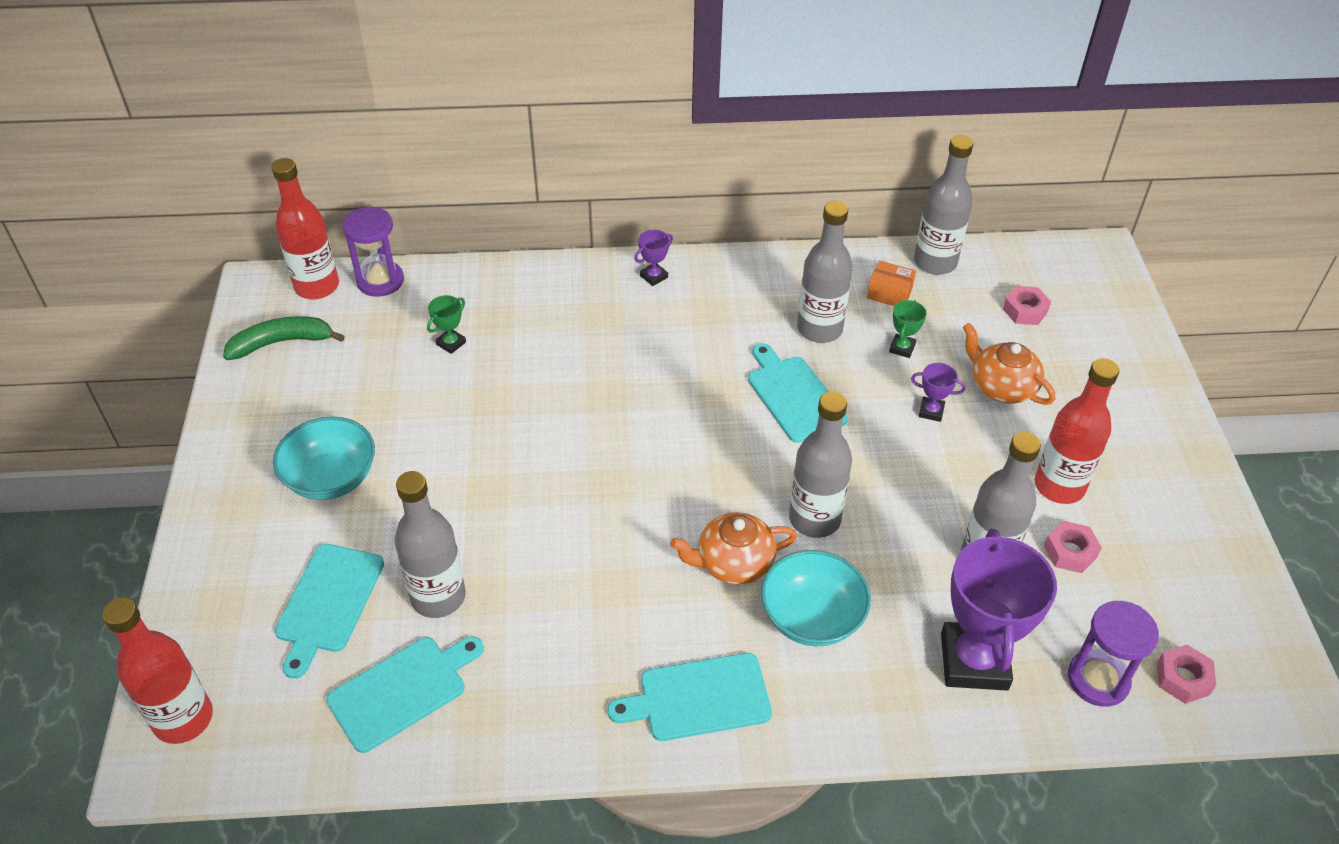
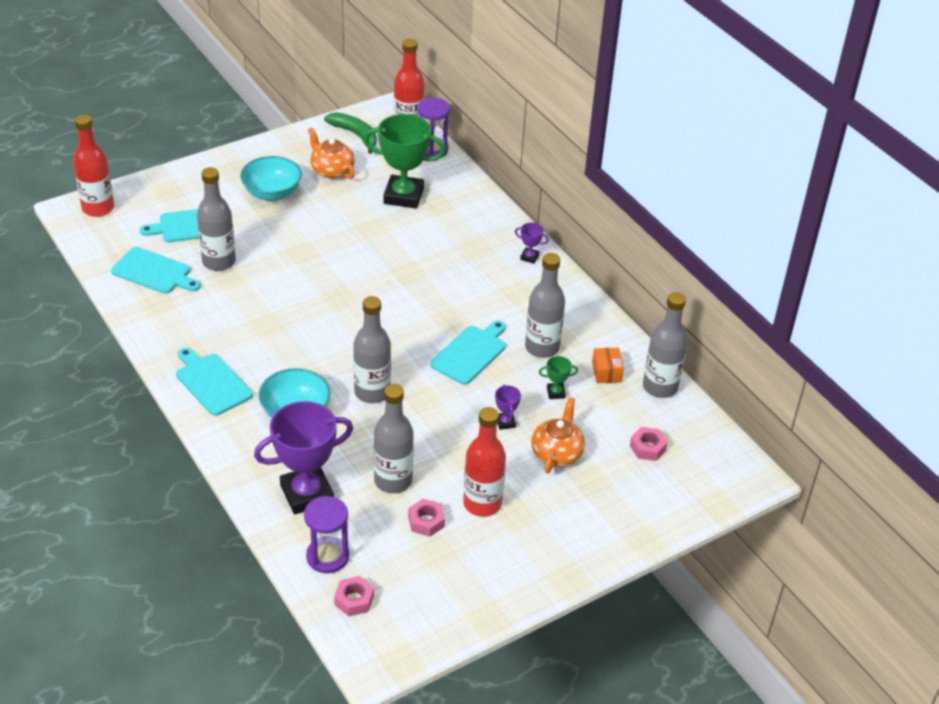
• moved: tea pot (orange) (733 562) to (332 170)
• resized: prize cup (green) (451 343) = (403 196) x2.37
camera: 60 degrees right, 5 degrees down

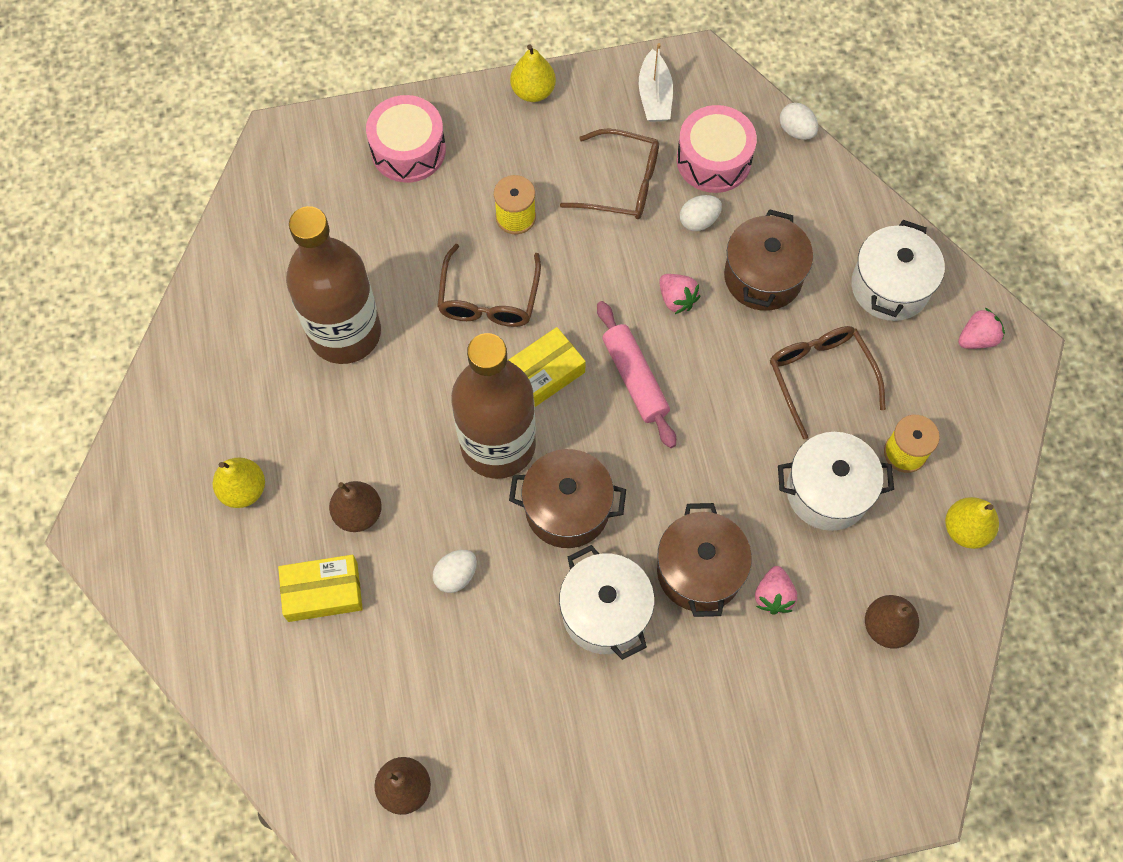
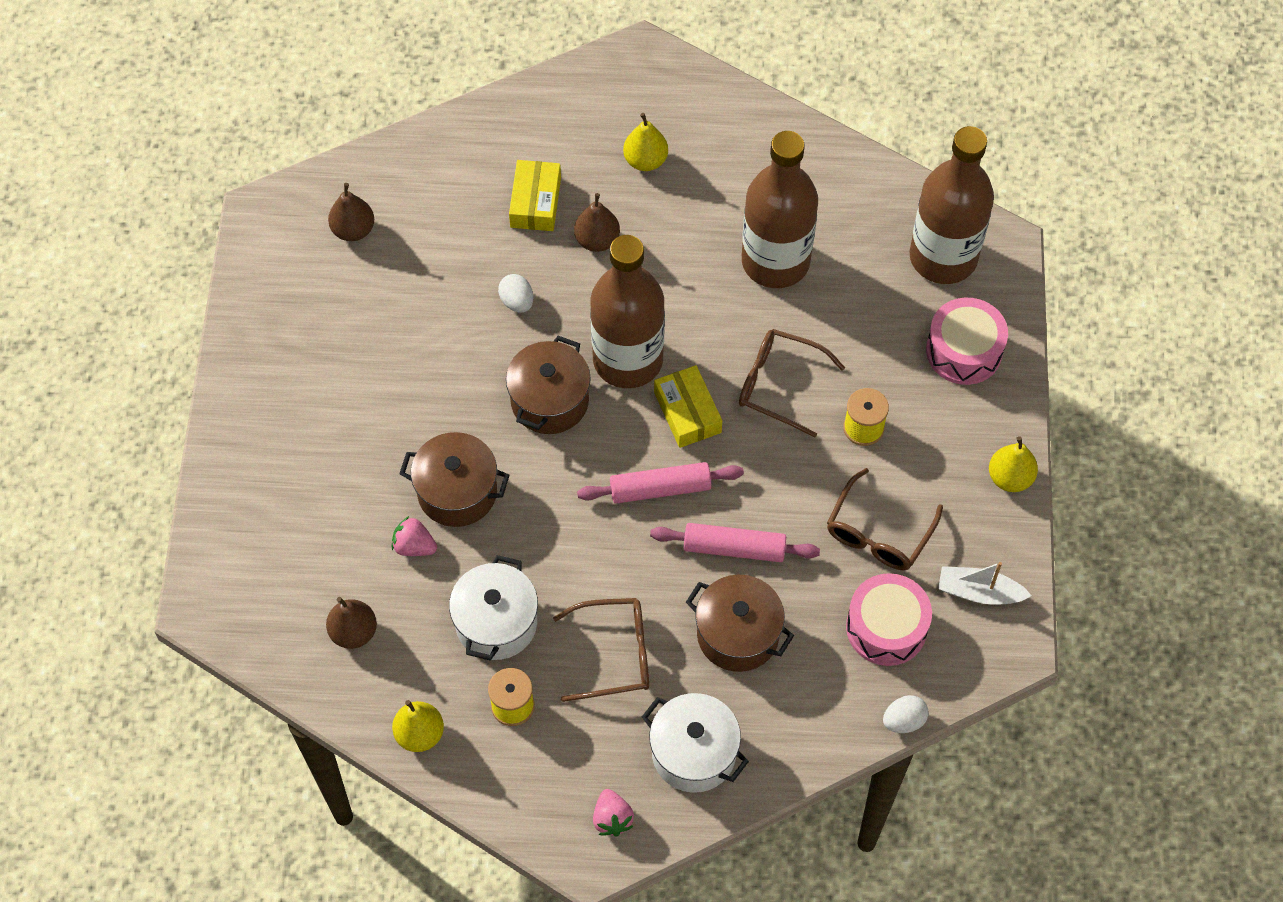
• replaced: strawberry (rose-pink) (677 299) to dough roller (rose-pink) (734 548)
• added: flask (brown) (943 257)
• removed: cooking pot (pure white) (605 612)
• removed: toy egg (pure white) (699 221)
camera: 105 degrees right, 5 degrees down

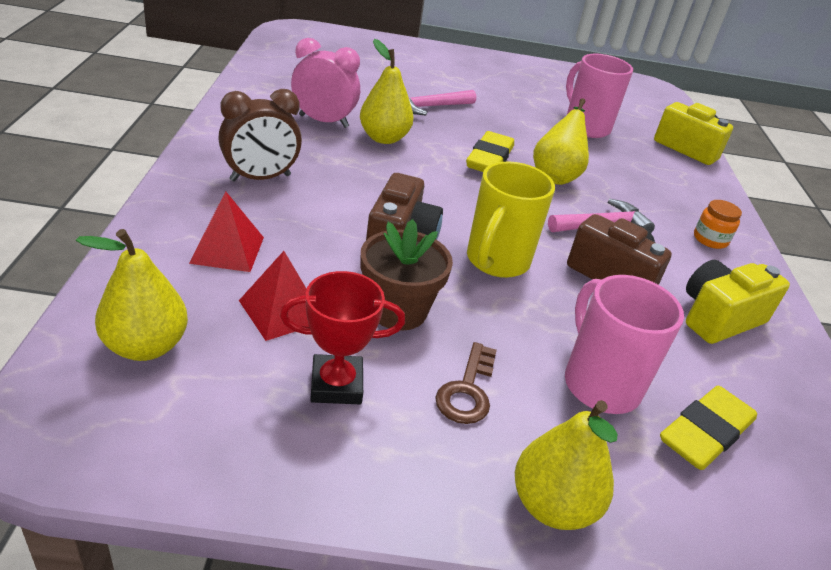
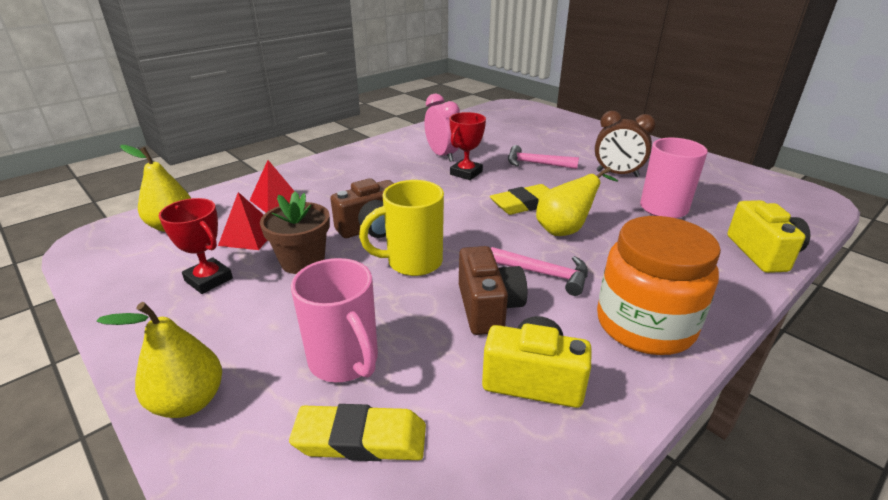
• turned: tea mug (rose-pink) (599 383) = (345 361) 120 degrees clockwise
• replaced: toy pear (bright yellow) (384 138) to prize cup (red) (466 173)
• moved: alarm clock (brown) (260 178) to (617 174)
• resized: preserve jar (orange) (710 239) = (645 325) x2.47
• removed: latchkey (brown) (467 390)
camera: 50 degrees right, 5 degrees down

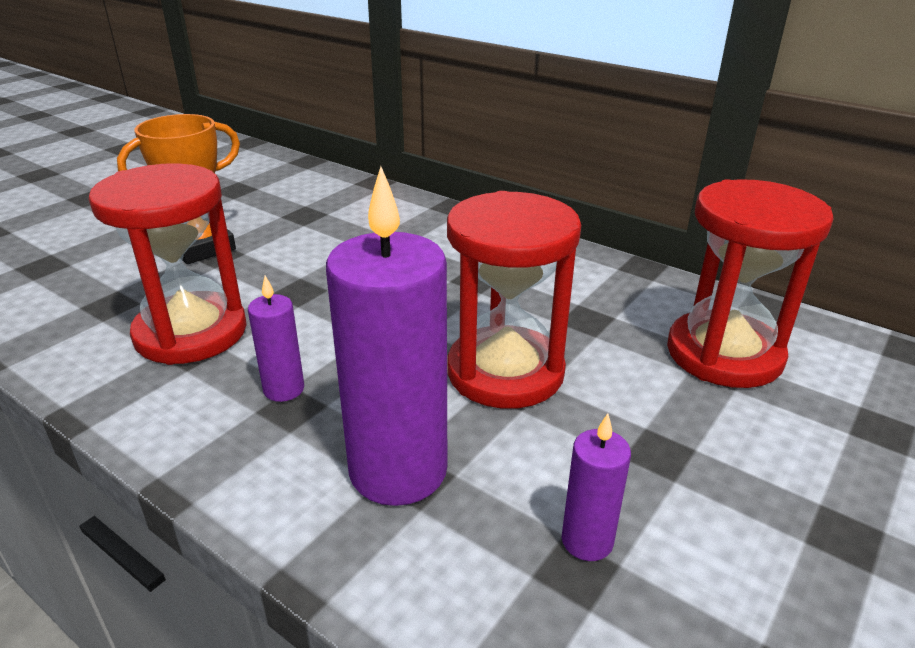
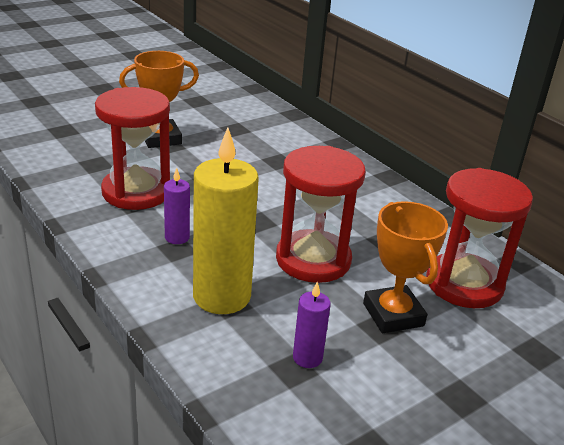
• recoloured: wax candle (royal purple) (398 470) to wax candle (bright yellow) (221 296)
• added: prize cup (orange) (393 314)
camera: 15 degrees right, 0 degrees up

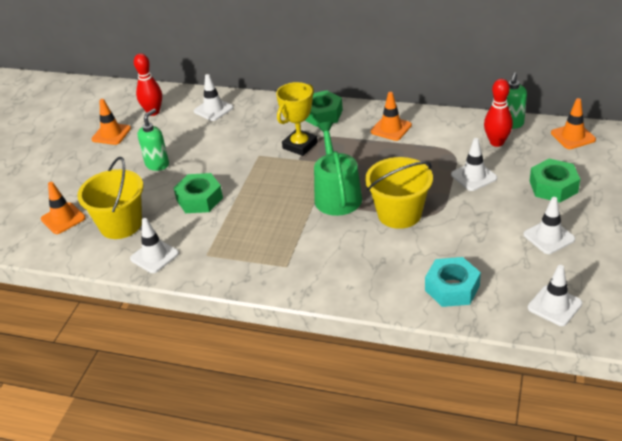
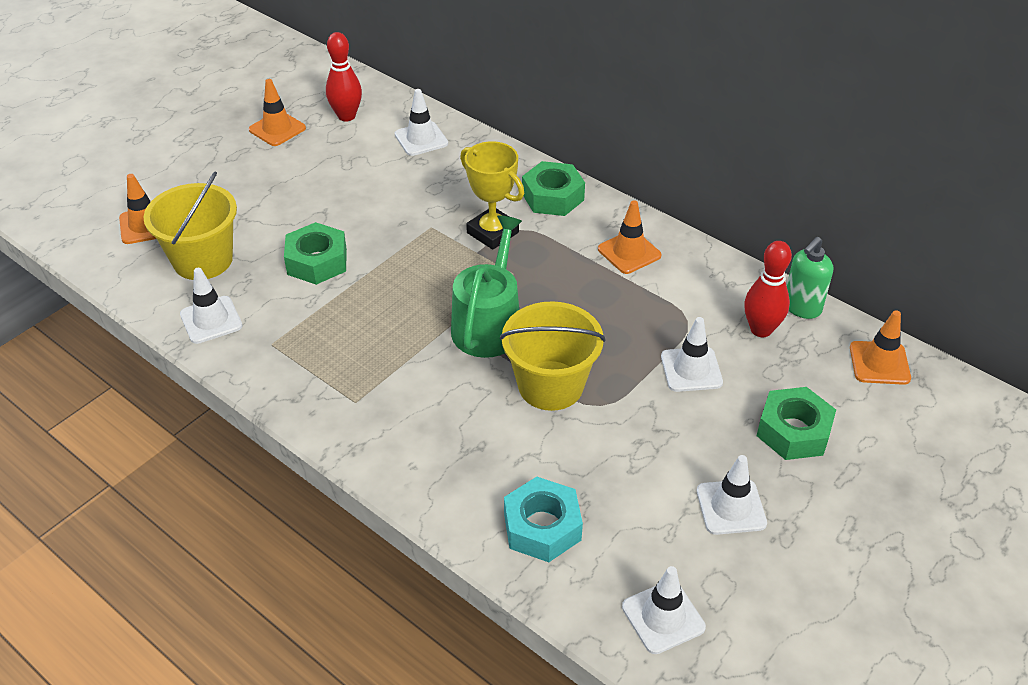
• turned: prize cup (bright yellow) (300 145) = (492 232) 75 degrees clockwise
• removed: soap pump (green) (157 164)
camera: 20 degrees right, 5 degrees up

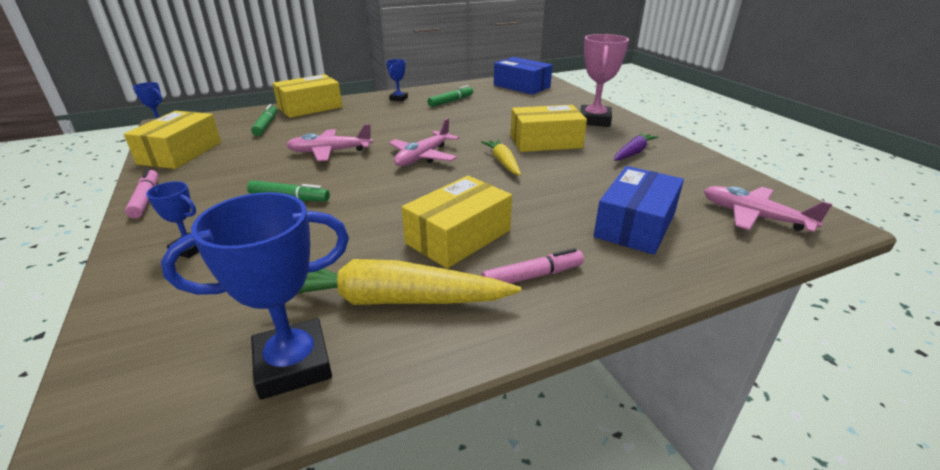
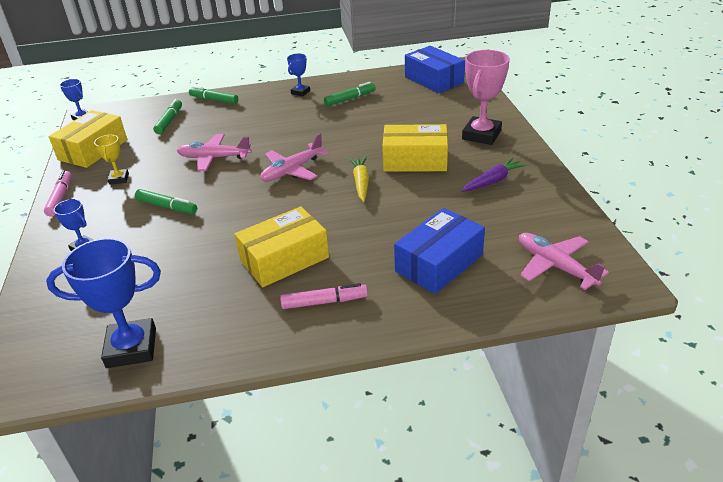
• added: prize cup (bright yellow) (119 179)
• replaced: box (bright yellow) (310 107) to marker pen (green) (214 100)
• removed: carrot (bright yellow) (389 300)
camera: 15 degrees right, 5 degrees up

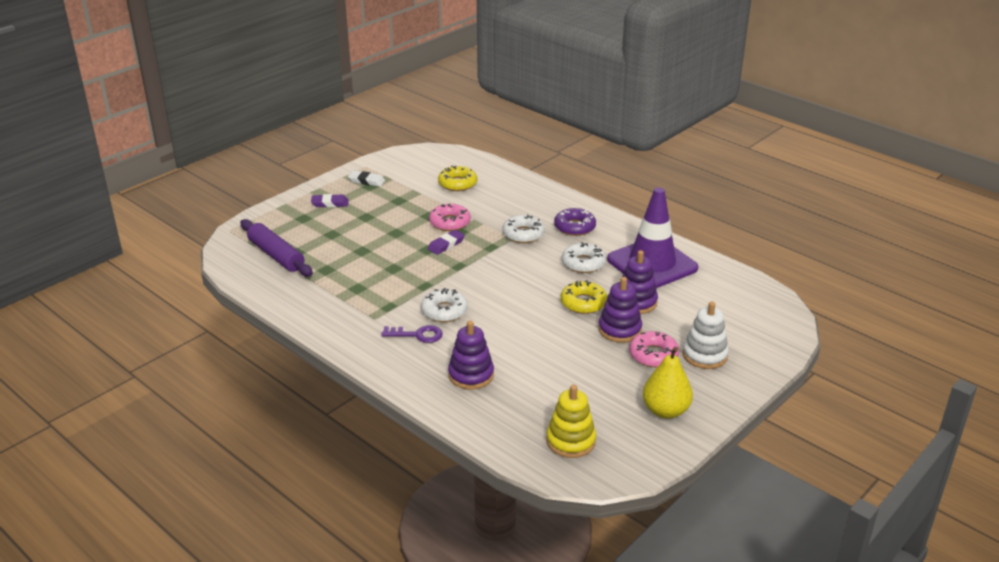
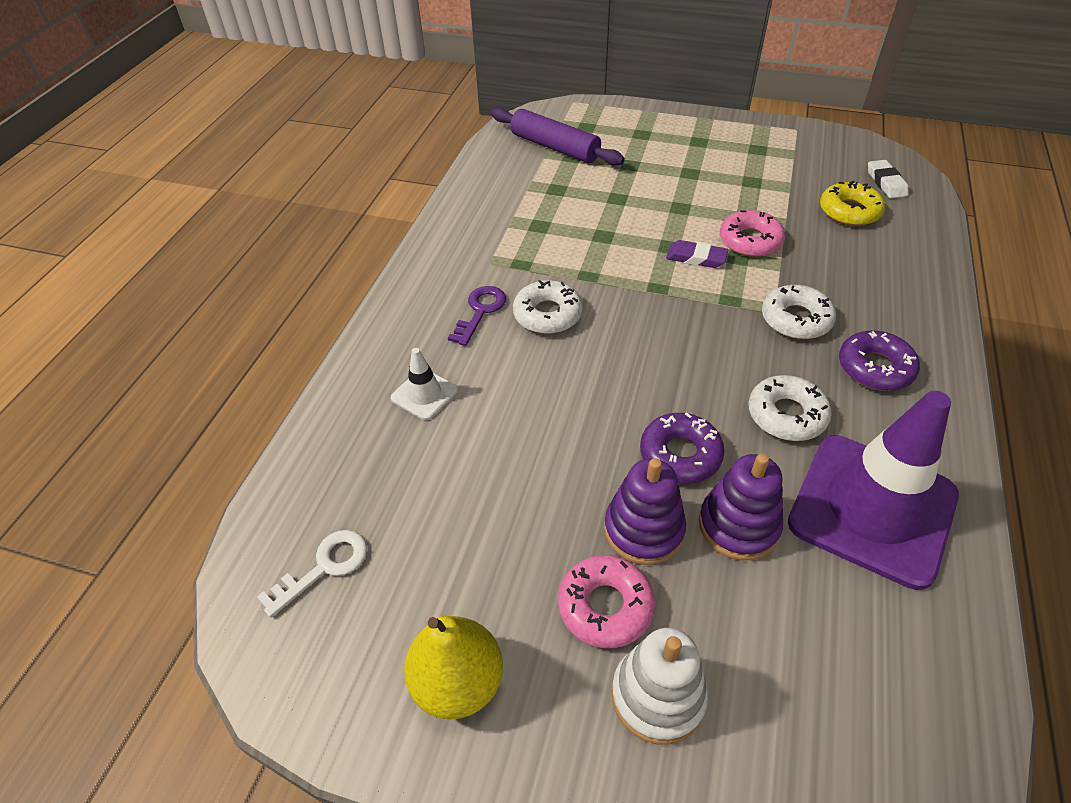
• replaced: stacking rings (bright yellow) (571 441) to latchkey (pure white) (324 567)
• replaced: stacking rings (royal purple) (471 375) to road cone (pure white) (424 394)
• turned: latchkey (royal purple) (417 335) = (480 311) 135 degrees counterclockwise
• turned: dough roller (royal purple) (276 255) = (555 147) 75 degrees counterclockwise
• recoloured: glazed donut (bright yellow) (583 303) to glazed donut (royal purple) (680 454)
• moved: eraser (pure white) (366 181) to (886 182)
• removed: eraser (royal purple) (330 203)
camera: 65 degrees right, 15 degrees up

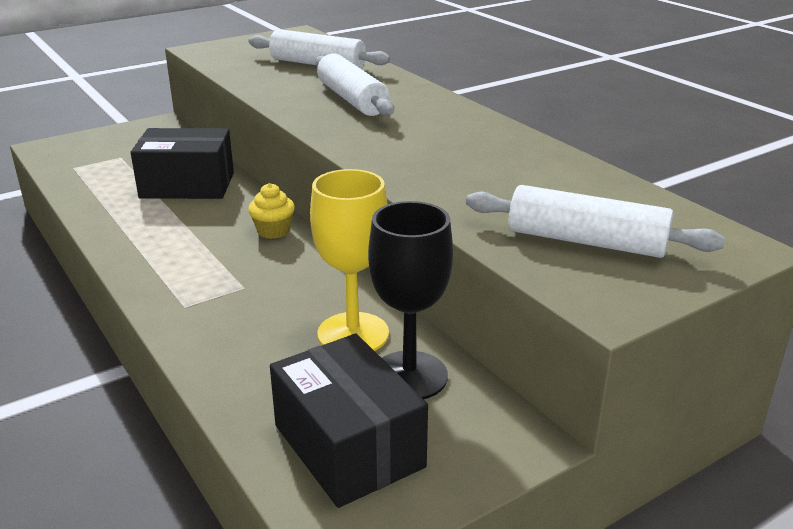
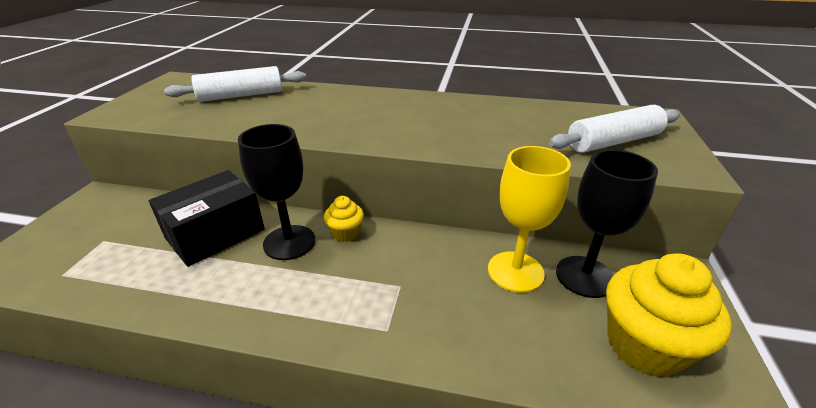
• added: wine glass (black) (289 242)
• replaced: box (black) (348 446) to muffin (bright yellow) (644 345)
• removed: dough roller (pure white) (352 99)
camera: 45 degrees left, 5 degrees up

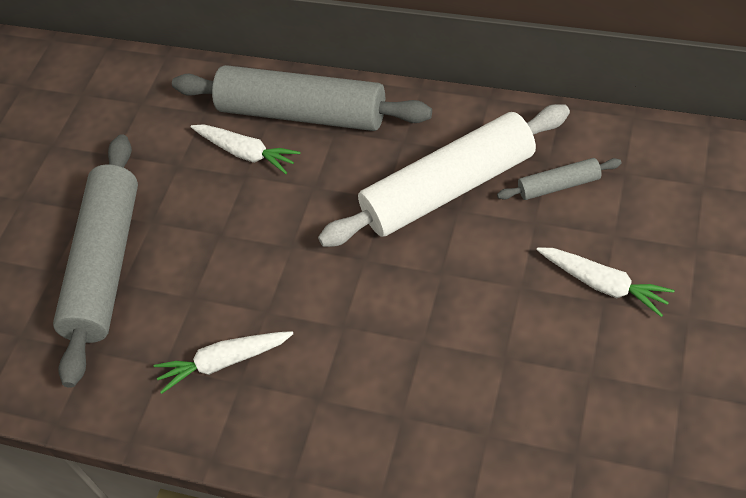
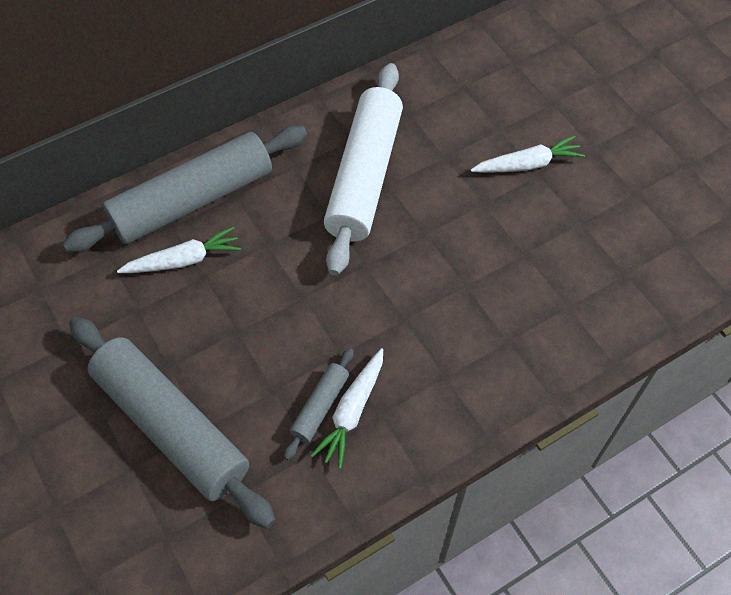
• moved: dough roller (ash-grey) (559 185) to (320 407)
camera: 55 degrees left, 5 degrees up

